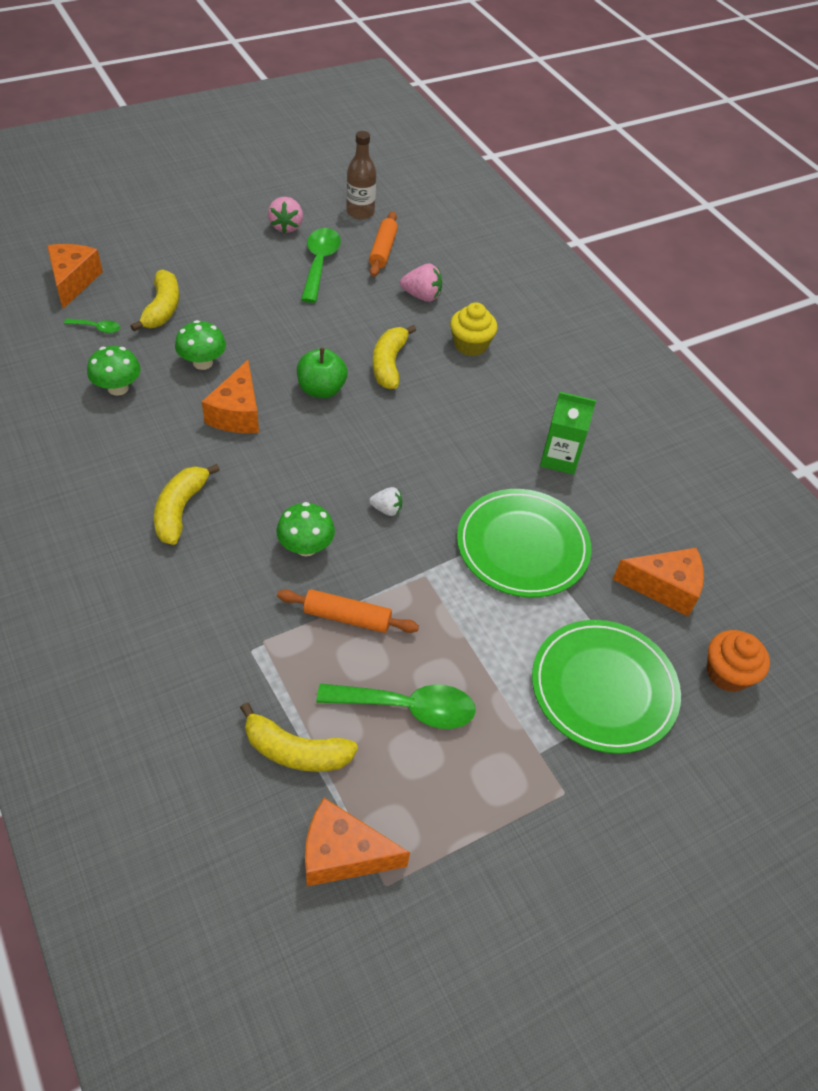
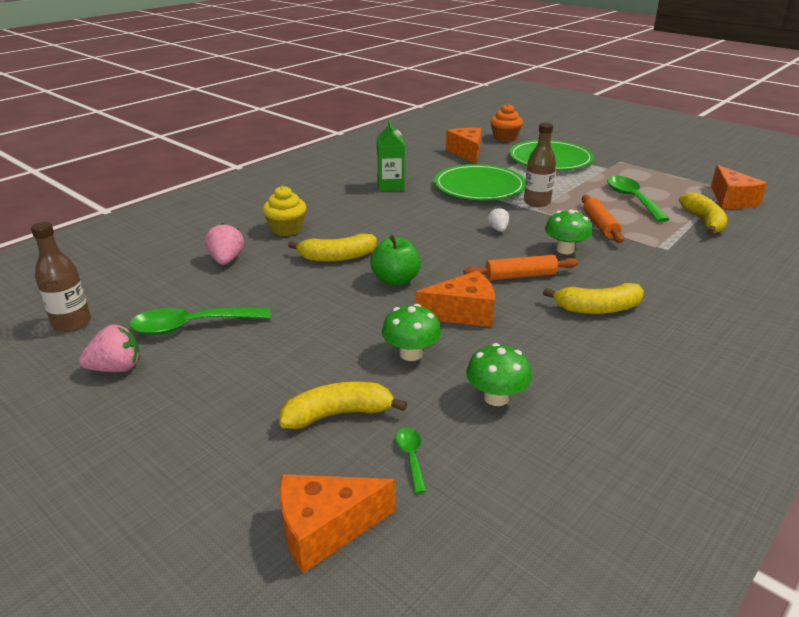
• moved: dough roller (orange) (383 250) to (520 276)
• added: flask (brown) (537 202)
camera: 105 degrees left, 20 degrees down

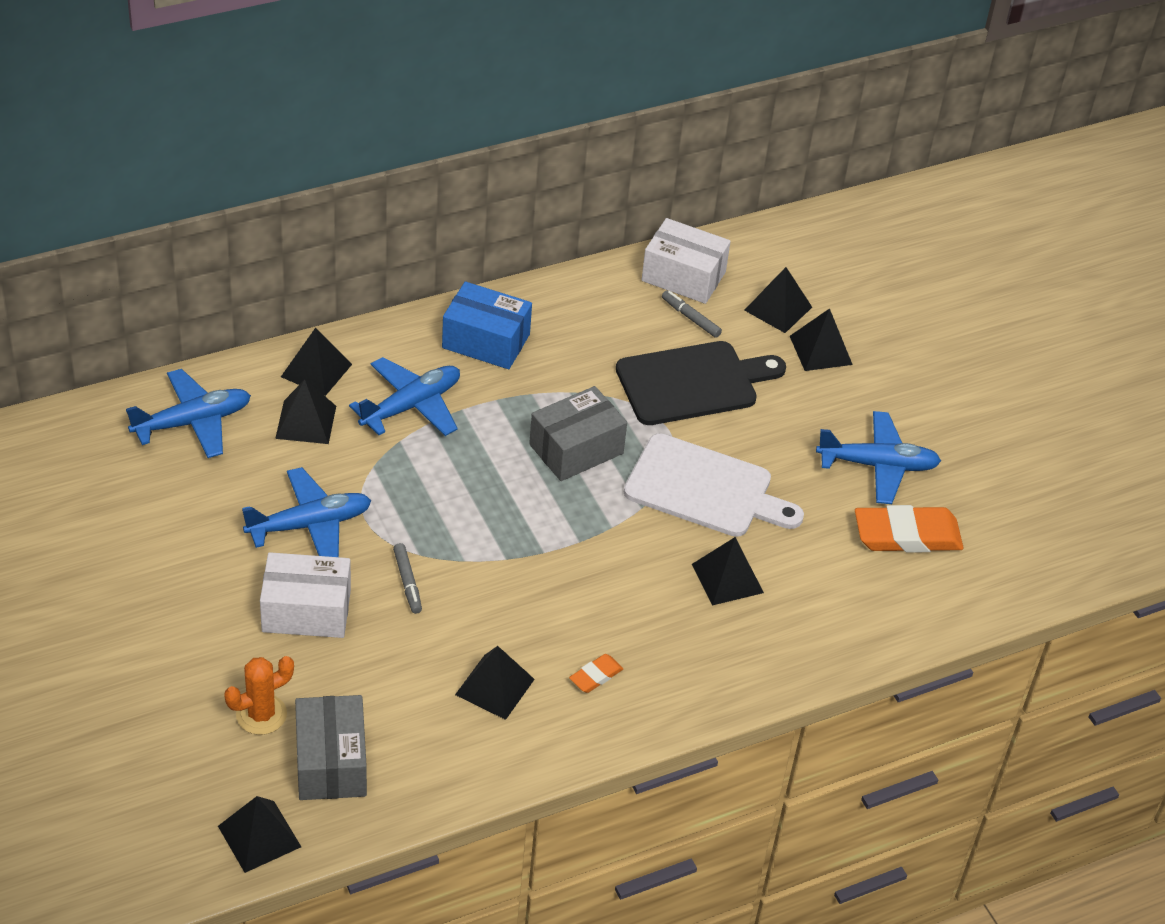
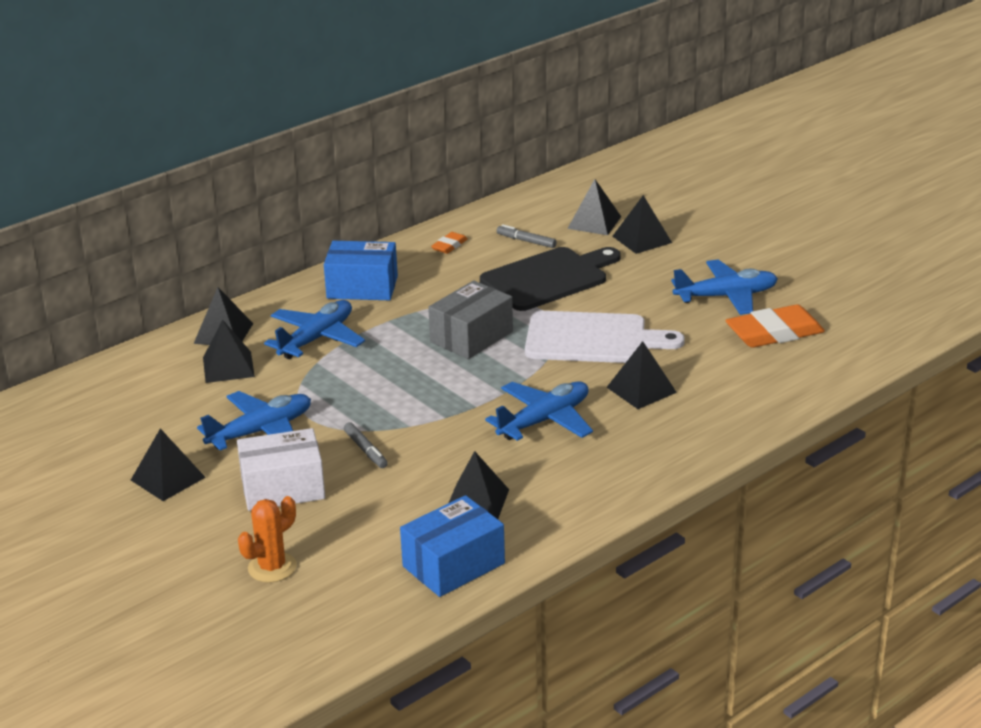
• moved: pyramid shape (black) (259 836) to (168 478)
• added: box (blue) (453 565)
• moved: eraser (orange) (596 676) to (449 246)
• moved: aeroplane (blue) (192 422) to (544 420)
• removed: box (ash-grey) (331 762)
• removed: box (pure white) (683 276)
camera: 10 degrees left, 15 degrees down

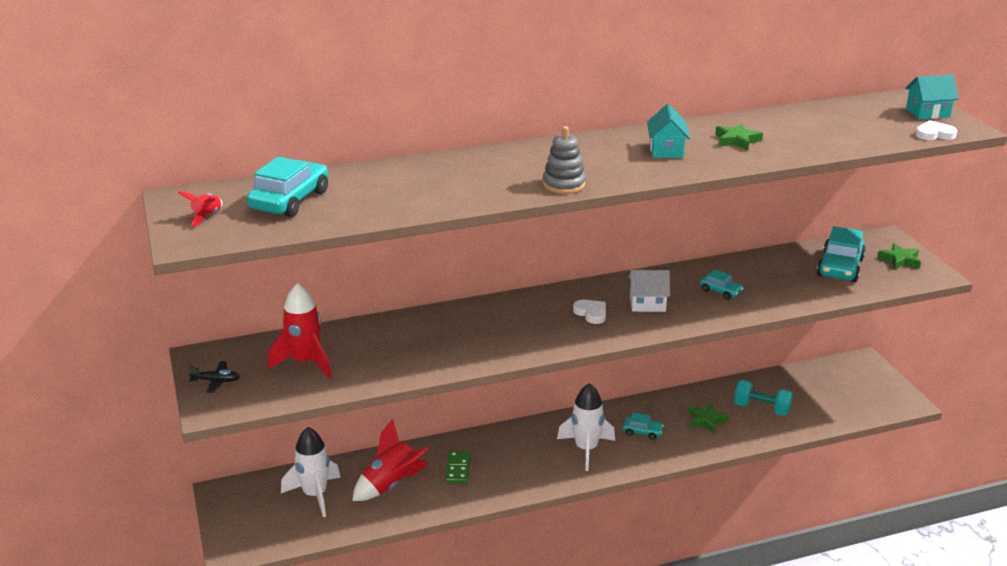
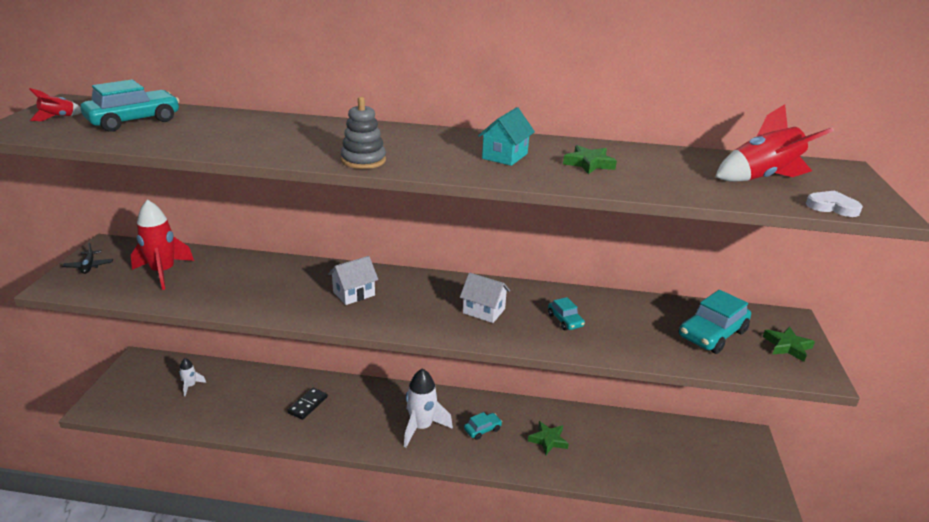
• turned: aeroplane (black) (216 381) = (89 266) 45 degrees clockwise
• resized: toy rocket (pure white) (315 495) = (190 386) x0.50
• recoloured: domino piece (green) (458 469) to domino piece (black) (308 405)
• added: cottage (pure white) (354 293)
• turned: car (teal) (642 432) = (482 429) 75 degrees counterclockwise
• moved: toy rocket (red) (391 484) to (762 178)
• removed: heart shape (pure white) (591 313)
• removed: hand weight (teal) (761 408)
• removed: cottage (teal) (927 113)
camera: 25 degrees right, 0 degrees up

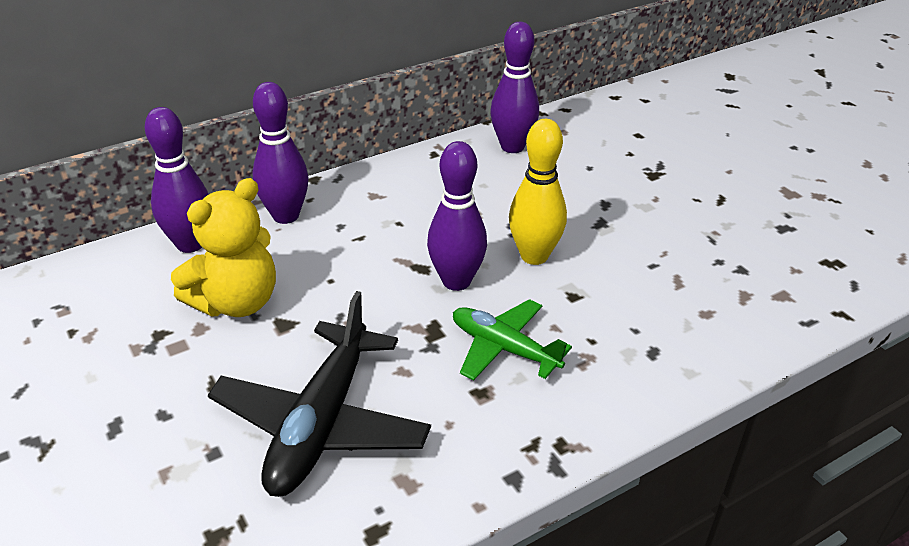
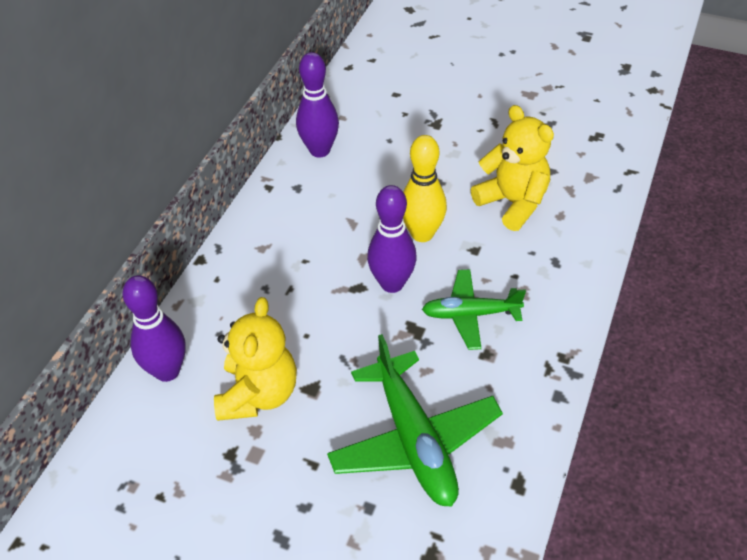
• recoloured: aeroplane (black) (321 423) to aeroplane (green) (414 440)
• added: teddy bear (bright yellow) (512 203)
• removed: bowling pin (royal purple) (286 216)
camera: 35 degrees left, 10 degrees up

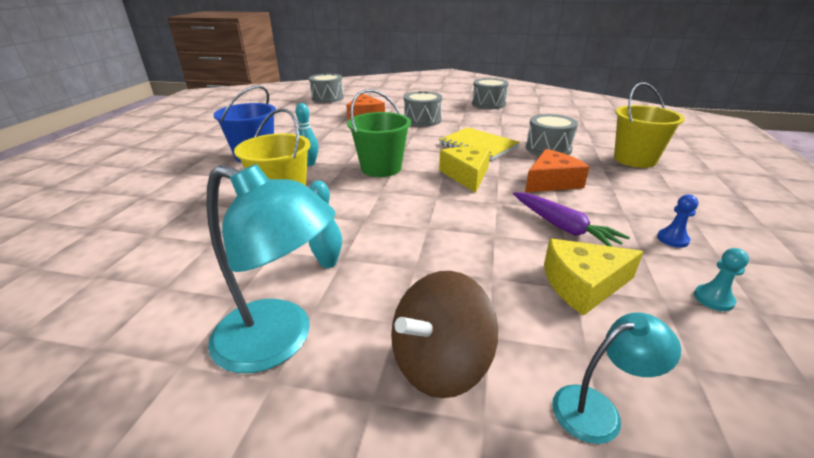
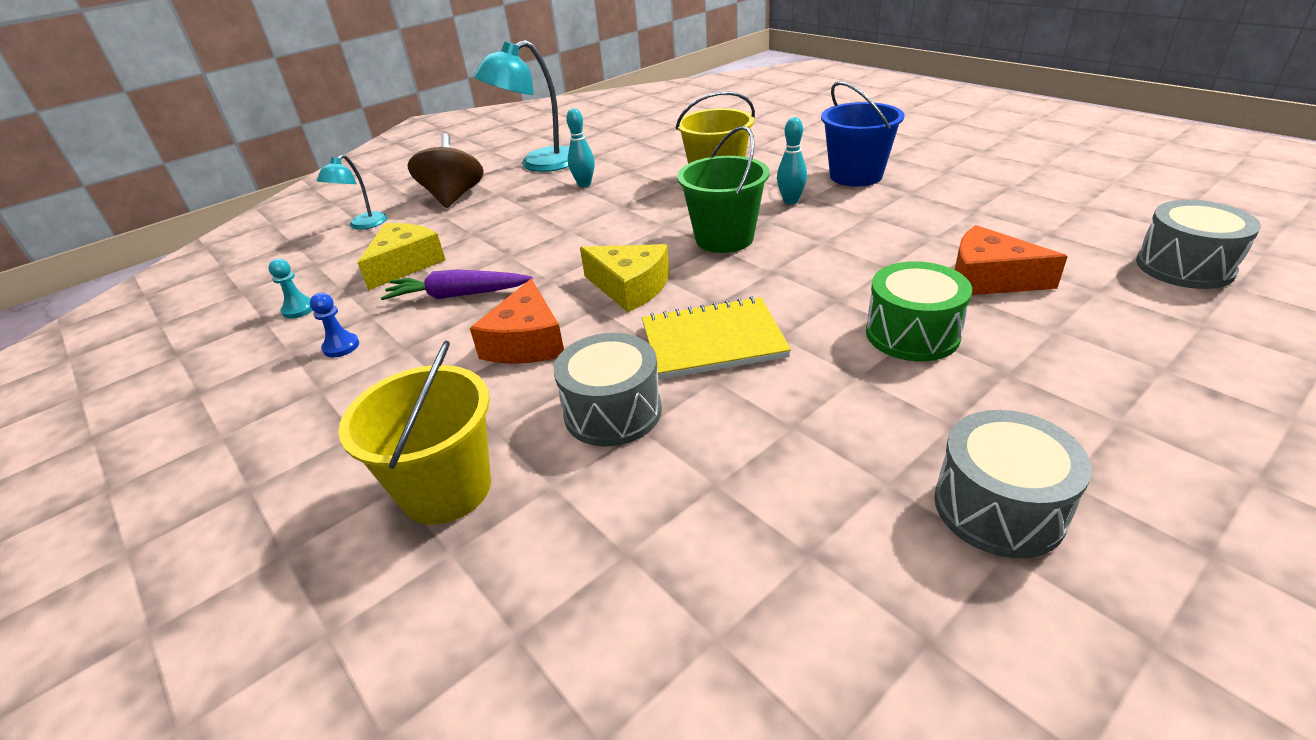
• recoloured: toy drum (ash-grey) (422 120) to toy drum (green) (912 334)
camera: 130 degrees right, 5 degrees up

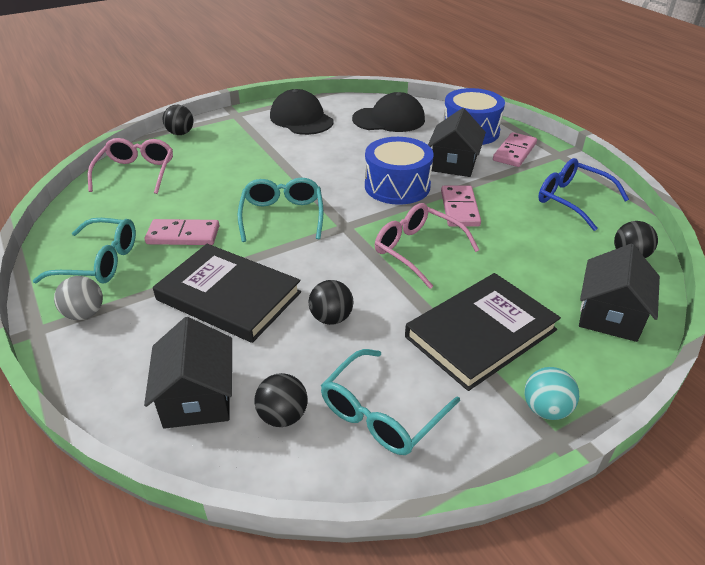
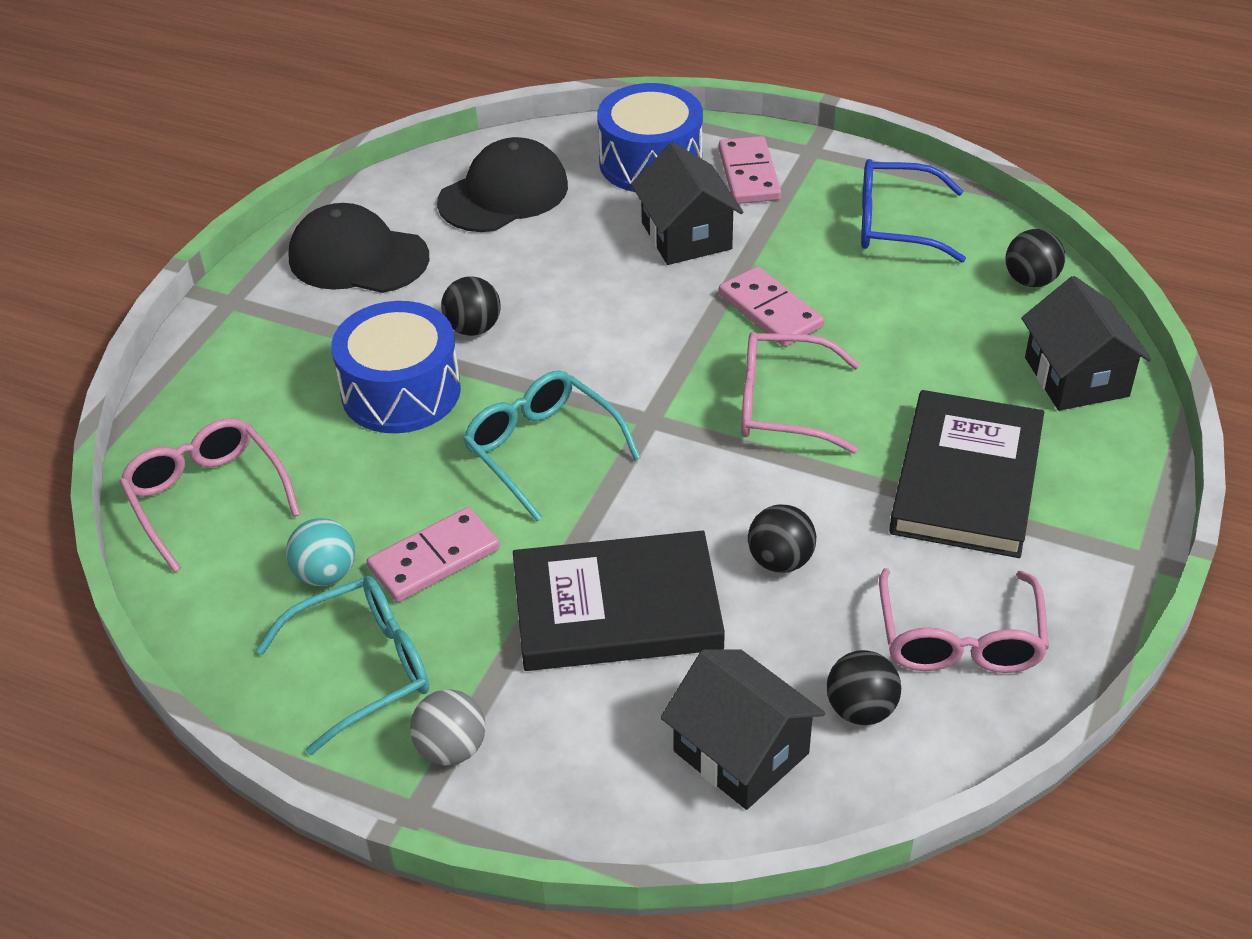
• moved: ball (teal) (546 409) to (325 574)
• moved: toy drum (blue) (397 186) to (401 391)
• moved: ball (black) (180 133) to (473 328)
• recoloured: glasses (teal) (382 413) to glasses (rose-pink) (959 638)
camera: 35 degrees left, 5 degrees up

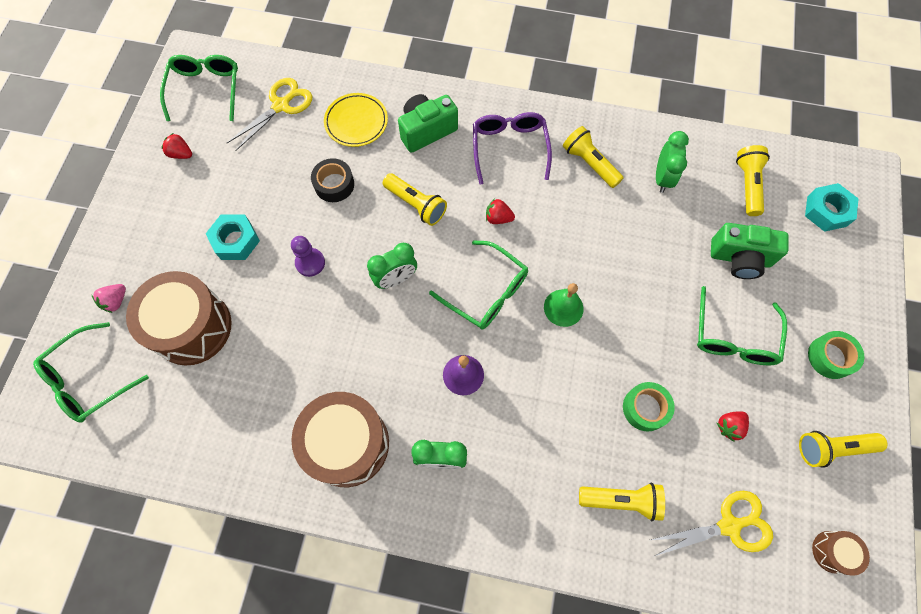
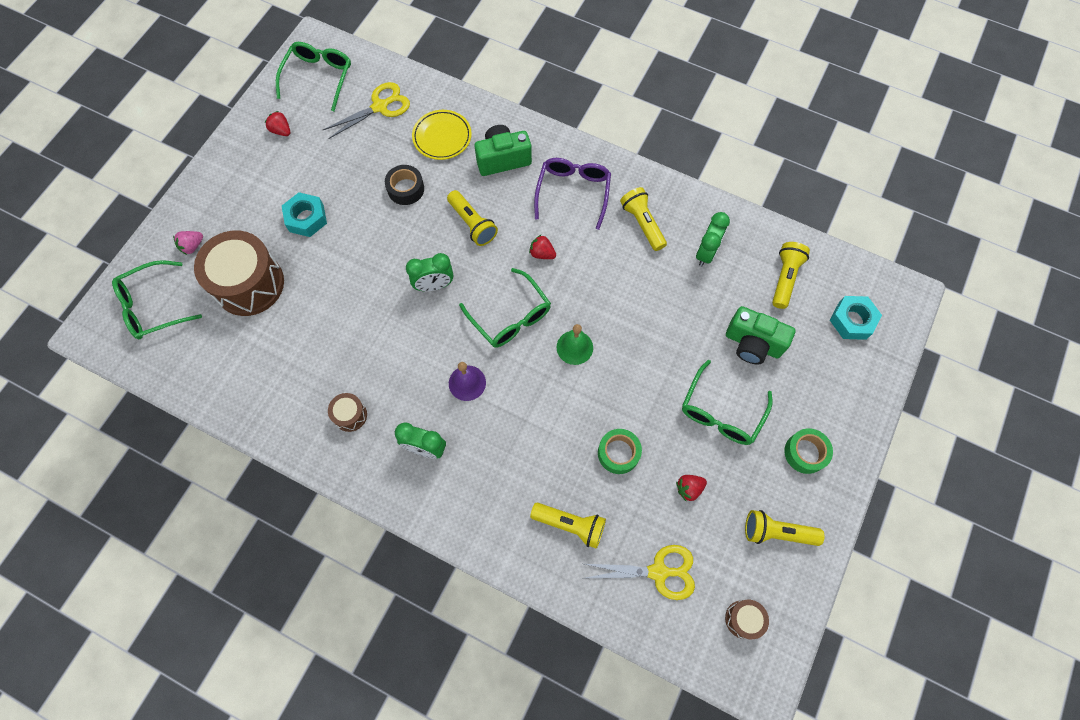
• resized: toy drum (brown) (347 444) = (350 415) x0.45
• removed: chess pawn (royal purple) (310 263)
camera: 15 degrees right, 0 degrees up

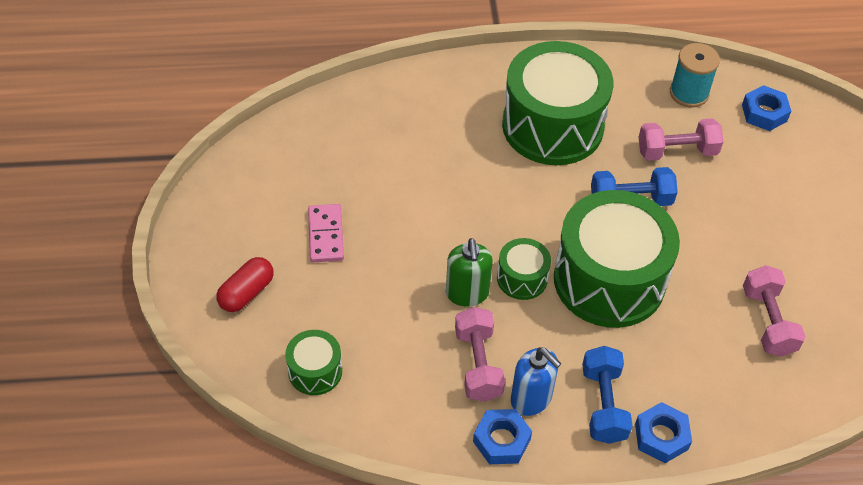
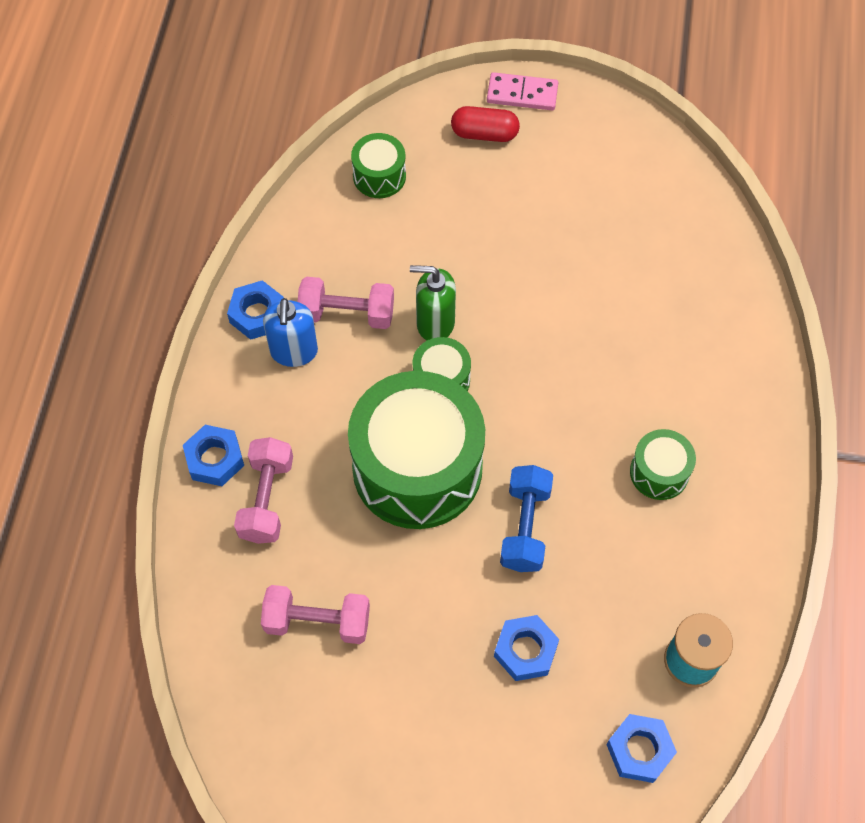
• moved: hand weight (rose-pink) (677 151) to (266 499)
• turned: soap pump (blue) (531 399) = (294 351) 60 degrees counterclockwise
• turned: pill shape (red) (246 293) = (484 133) 45 degrees counterclockwise
• moved: domino piece (rose-pink) (326 235) to (522 94)
• added: hexagon nut (blue) (525 650)
• resized: toy drum (green) (552 126) = (659 472) x0.45
• removed: hand weight (blue) (603 404)
camera: 105 degrees right, 10 degrees up

